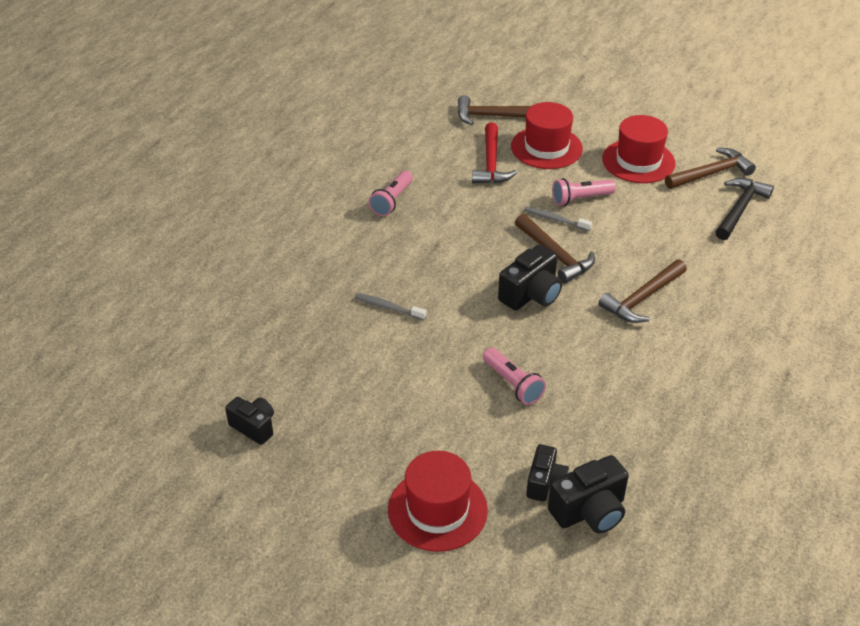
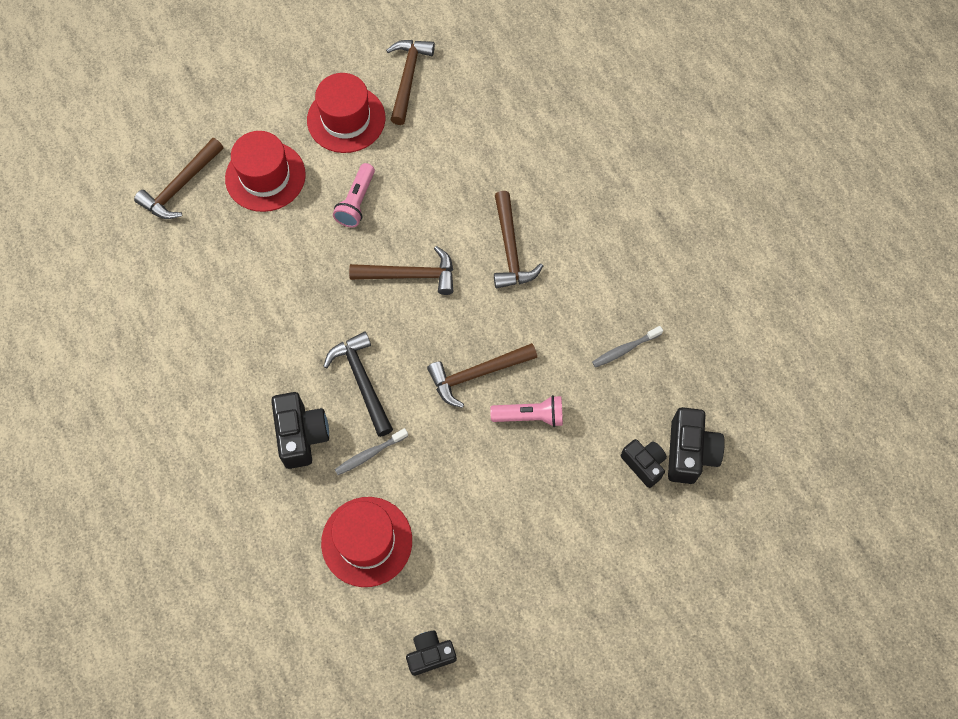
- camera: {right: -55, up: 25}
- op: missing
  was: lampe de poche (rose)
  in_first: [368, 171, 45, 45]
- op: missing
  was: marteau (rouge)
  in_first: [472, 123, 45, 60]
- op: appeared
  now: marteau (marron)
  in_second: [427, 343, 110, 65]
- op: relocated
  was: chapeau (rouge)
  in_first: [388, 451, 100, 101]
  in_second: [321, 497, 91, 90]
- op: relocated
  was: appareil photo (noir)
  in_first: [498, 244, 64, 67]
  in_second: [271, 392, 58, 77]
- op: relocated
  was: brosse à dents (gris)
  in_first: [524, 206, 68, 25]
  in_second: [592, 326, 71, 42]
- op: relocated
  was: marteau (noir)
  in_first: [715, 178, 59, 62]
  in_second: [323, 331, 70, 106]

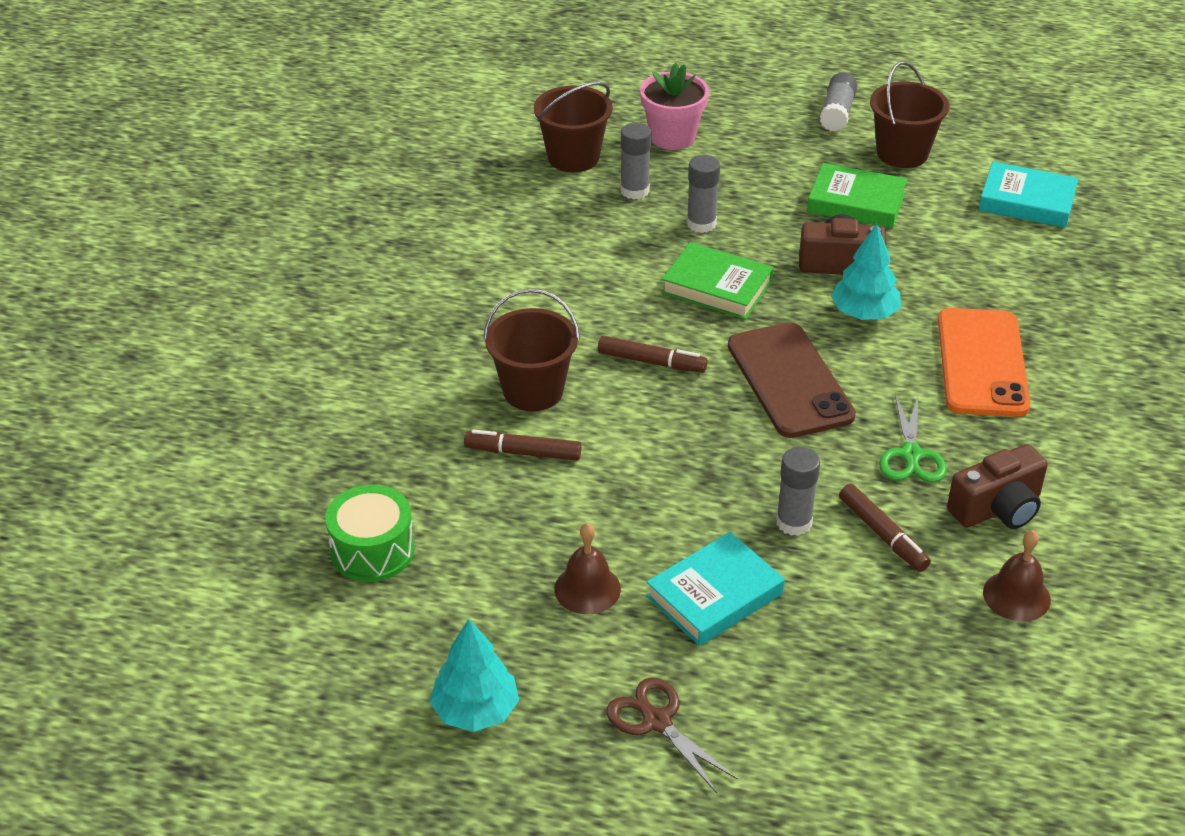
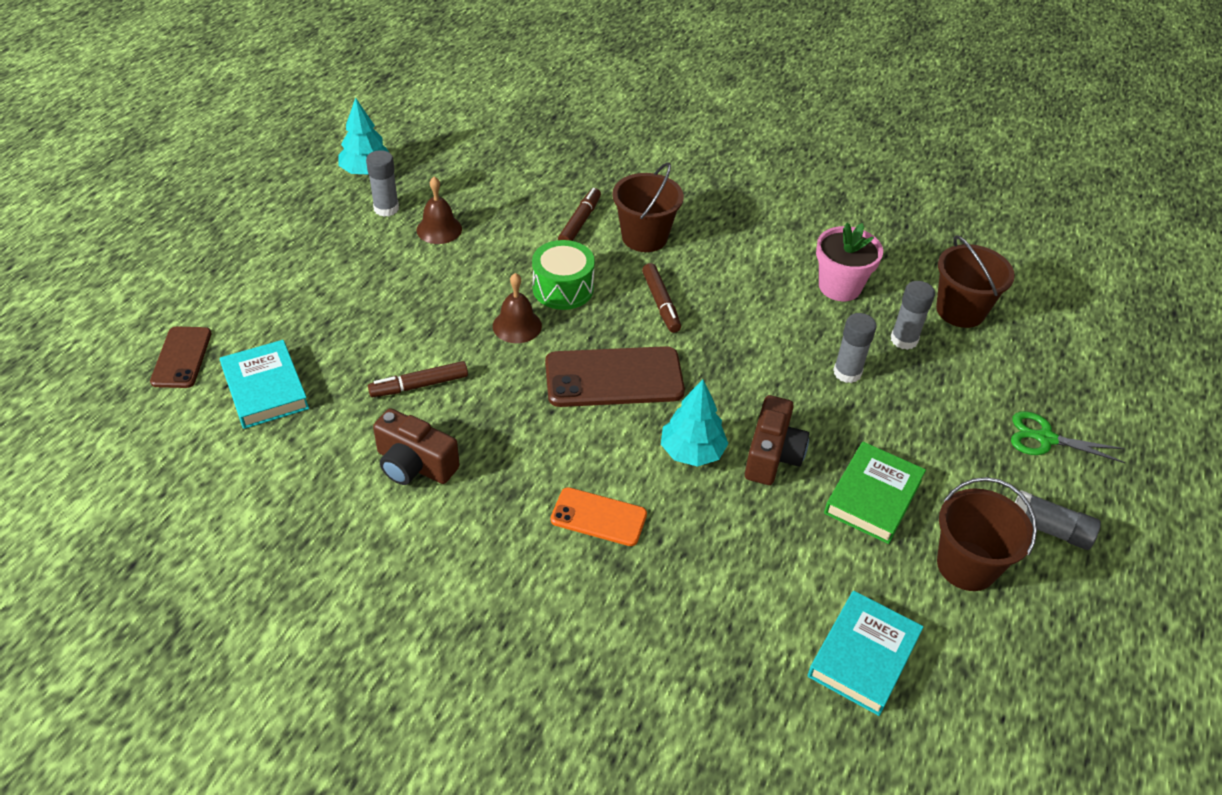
- camera: {right: 100, up: 5}
- op: missing
  was: ciseaux (marron)
  in_first: [607, 677, 131, 116]
- op: missing
  was: livre (vert)
  in_first: [661, 242, 113, 78]
- op: appeared
  now: téléphone (marron)
  in_second: [150, 327, 62, 61]
- op: relocated
  was: tambour (vert)
  in_first: [325, 485, 90, 97]
  in_second: [532, 240, 63, 70]
- op: relocated
  was: pot de fleurs (rose)
  in_first: [640, 63, 69, 87]
  in_second: [816, 223, 67, 78]
- op: relocated
  was: livre (turquoise)
  in_first: [646, 532, 139, 114]
  in_second: [220, 340, 89, 89]
- op: relocated
  was: bâton de colle (gris)
  in_first: [776, 447, 44, 89]
  in_second: [366, 150, 33, 67]
- op: relocated
  was: ciseaux (vert)
  in_first: [879, 394, 68, 89]
  in_second: [1011, 411, 115, 52]
- op: relocated
  was: cloche (marron)
  in_first: [983, 530, 68, 92]
  in_second: [493, 273, 49, 70]
- op: spun
  was: feutre (marron)
  in_first: [598, 336, 110, 37]
  in_second: [642, 263, 39, 70]
  clockwise: -45
- op: spun
  was: appareil photo (marron)
  in_first: [947, 444, 101, 85]
  in_second: [373, 408, 87, 77]
  clockwise: -45
- op: size
  was: téléphone (orange)
  in_first: [938, 308, 92, 109]
  in_second: [551, 487, 96, 59]
  ratio: 0.6

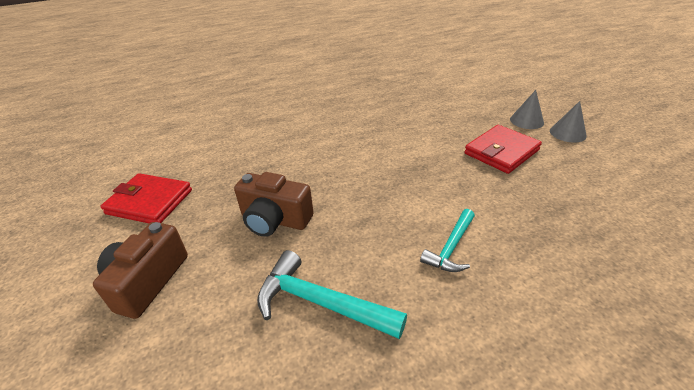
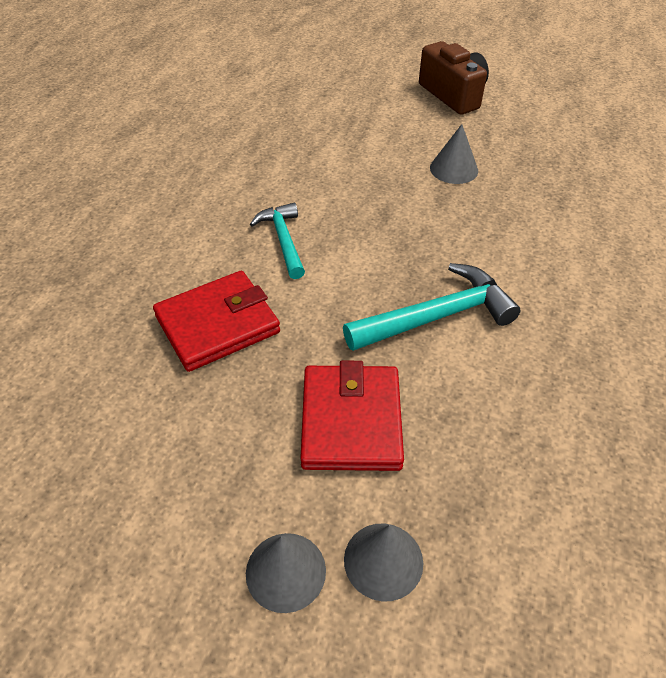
- camera: {right: 130, up: 10}
- op: relocated
  was: portefeuille (rouge)
  in_first: [100, 173, 92, 50]
  in_second: [153, 271, 127, 101]
- op: relocated
  was: marteau (turquoise)
  in_first: [257, 250, 150, 89]
  in_second: [343, 263, 178, 88]
- op: exchanged
  was: appareil photo (marron)
  now: cône (gris)
  in_first: [234, 172, 80, 65]
  in_second: [430, 124, 48, 60]

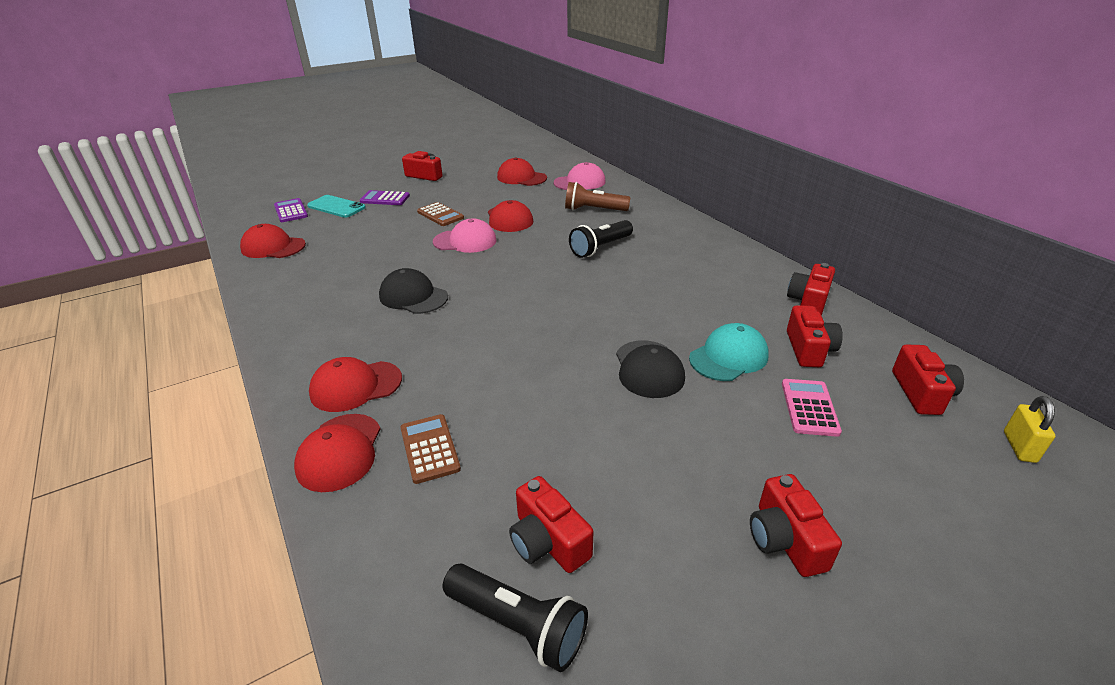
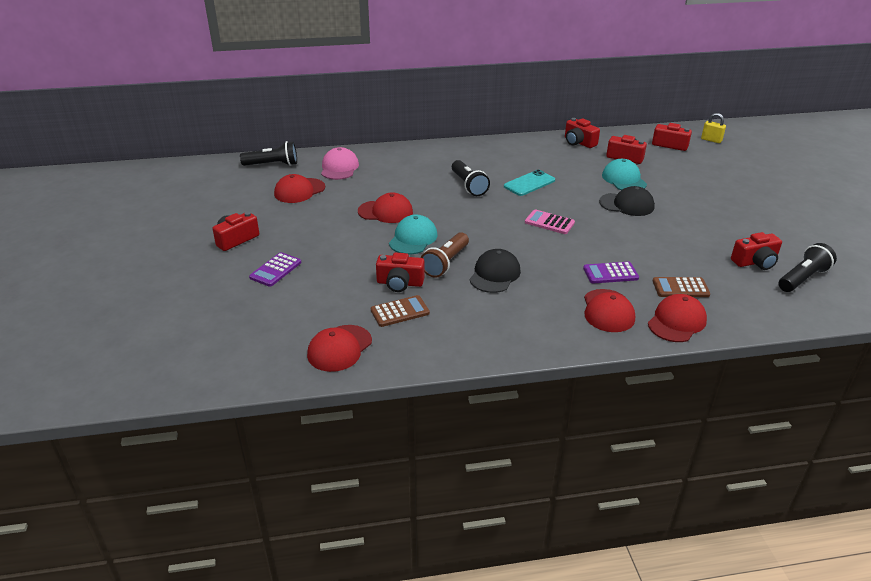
- camera: {right: -70, up: 0}
- op: appeared
  now: lampe de poche (noir)
  in_second: [240, 141, 57, 25]
- op: relocated
  was: calculatrice (violet)
  in_first: [274, 198, 34, 24]
  in_second: [583, 262, 56, 21]
- op: relocated
  was: téléphone (turquoise)
  in_first: [307, 195, 59, 23]
  in_second: [504, 170, 51, 26]
- op: relocated
  was: calculatrice (marron)
  in_first: [417, 202, 47, 24]
  in_second: [371, 295, 59, 32]
- op: relocated
  was: lampe de poche (marron)
  in_first: [565, 182, 66, 29]
  in_second: [421, 232, 48, 46]
- op: relocated
  was: appareil photo (rouge)
  in_first: [750, 474, 92, 103]
  in_second: [376, 252, 49, 40]
- op: relocated
  was: calculatrice (rose)
  in_first: [782, 379, 60, 58]
  in_second: [525, 209, 50, 25]
- op: colour
  was: casquette (rose)
  now: casquette (turquoise)
  in_first: [433, 219, 63, 34]
  in_second: [389, 215, 48, 39]
- op: spun
  was: casquette (rouge)
  in_first: [294, 414, 86, 78]
  in_second: [648, 294, 59, 48]
  clockwise: -75
- op: spun
  was: casquette (noir)
  in_first: [379, 268, 69, 46]
  in_second: [470, 249, 51, 44]
  clockwise: 150

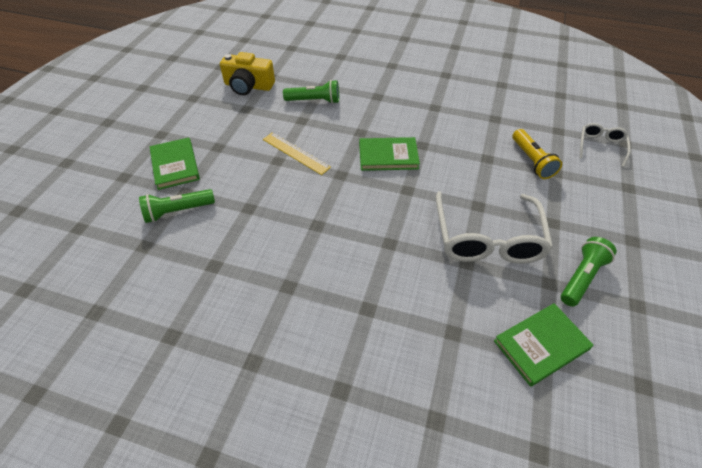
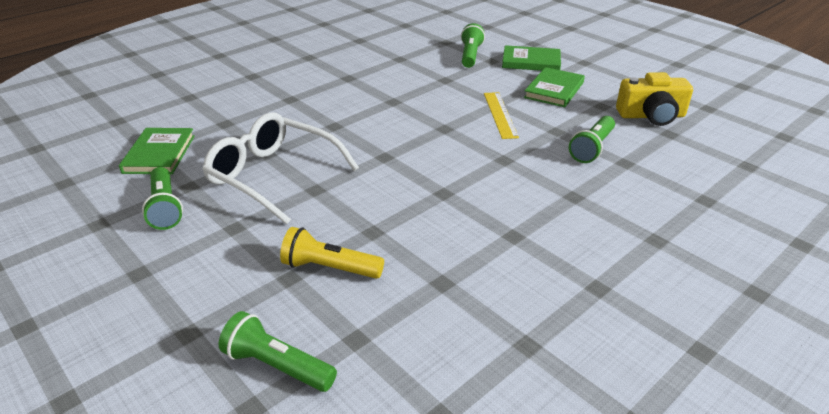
- camera: {right: 120, up: -15}
- op: relocated
  was: livre (vert)
  in_first: [359, 137, 61, 34]
  in_second: [524, 67, 61, 40]
- op: exchanged
  was: lunettes (blanc)
  now: lampe de poche (vert)
  in_first: [580, 123, 51, 44]
  in_second: [219, 311, 118, 81]
- op: spun
  was: appareil photo (jaune)
  in_first: [220, 52, 55, 43]
  in_second: [616, 72, 77, 54]
  clockwise: -135
- op: spun
  was: règle (jaune)
  in_first: [263, 132, 68, 43]
  in_second: [484, 92, 35, 47]
  clockwise: -75

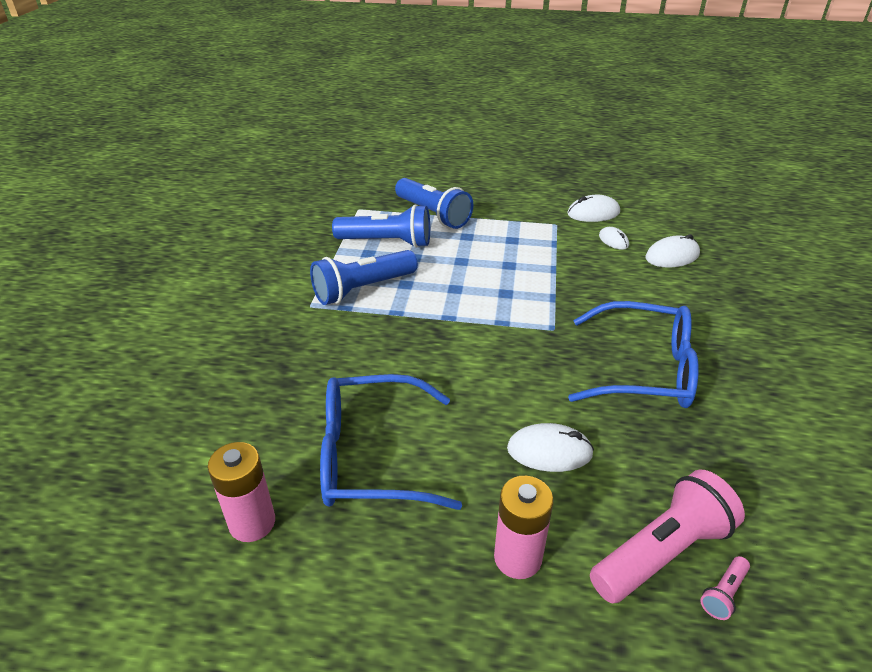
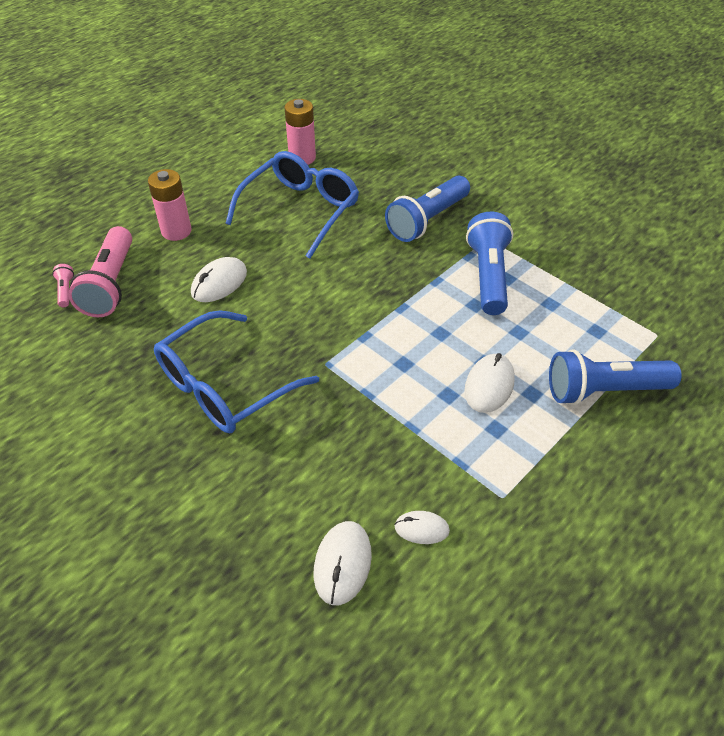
- camera: {right: 125, up: 10}
- op: relocated
  was: lampe de poche (bleu)
  in_first: [332, 204, 98, 44]
  in_second: [385, 175, 85, 67]
- op: relocated
  was: souris (blanc)
  in_first: [567, 195, 53, 27]
  in_second: [464, 353, 51, 60]

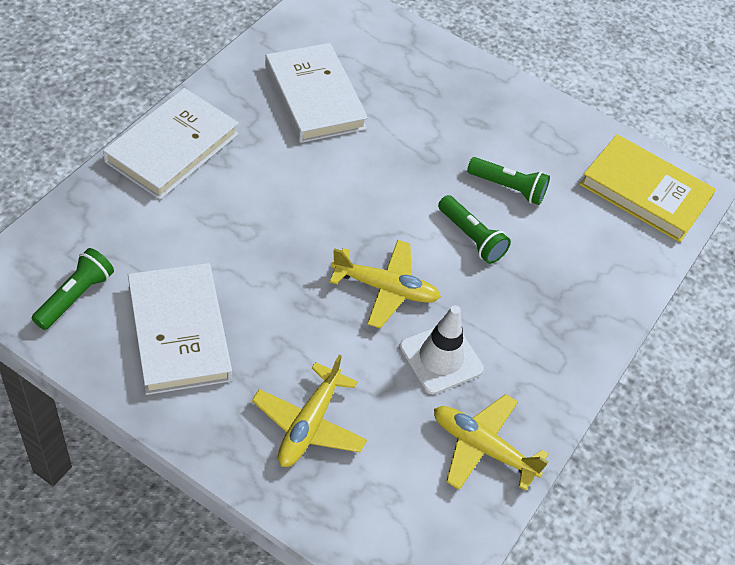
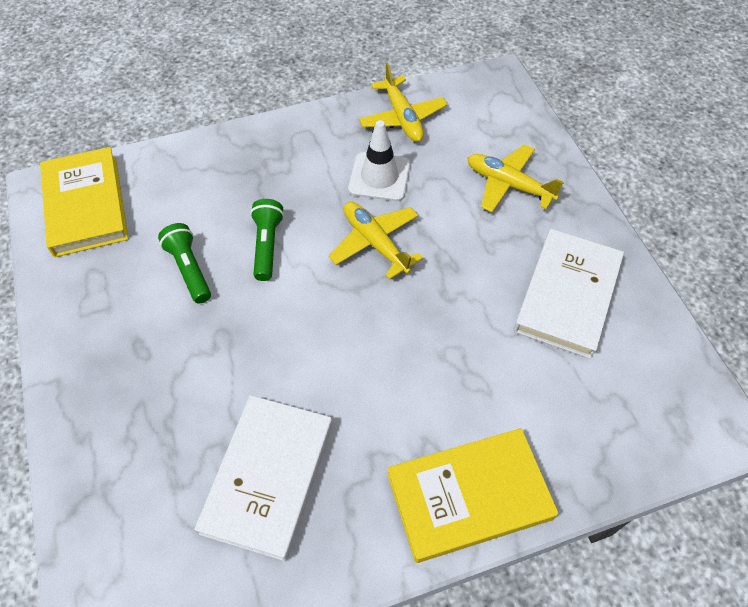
- camera: {right: -135, up: 5}
- op: missing
  was: lampe de poche (vert)
  in_first: [32, 248, 82, 82]
- op: colour
  was: livre (blanc)
  now: livre (jaune)
  in_first: [103, 88, 136, 112]
  in_second: [387, 428, 171, 135]
- op: spun
  was: avion (jaune)
  in_first: [252, 355, 115, 112]
  in_second: [468, 144, 96, 68]
  clockwise: -120

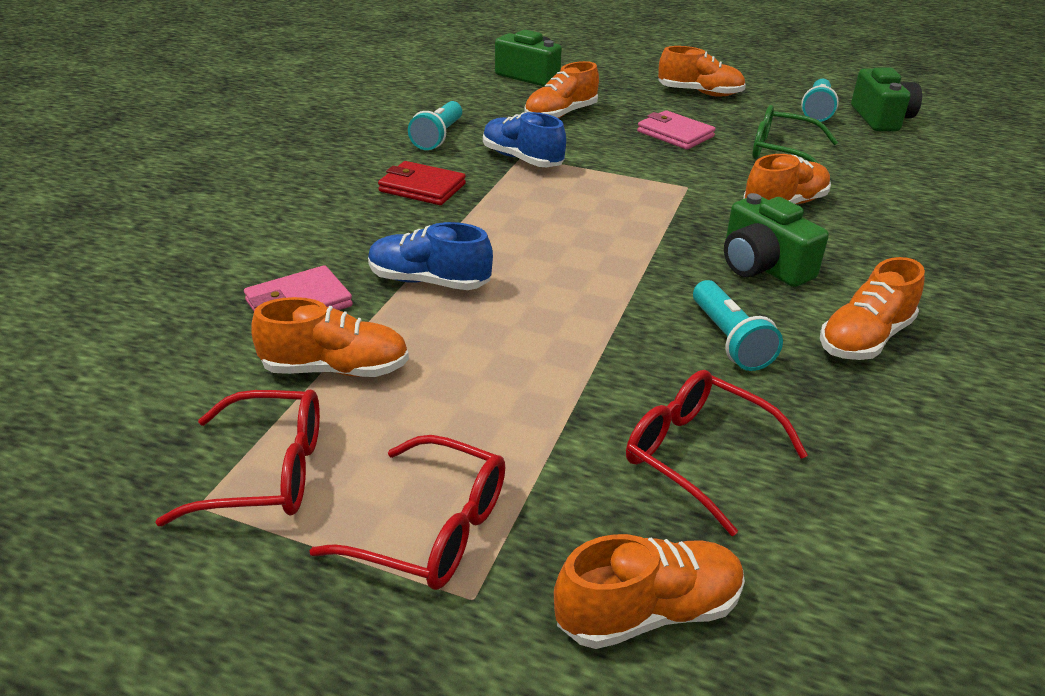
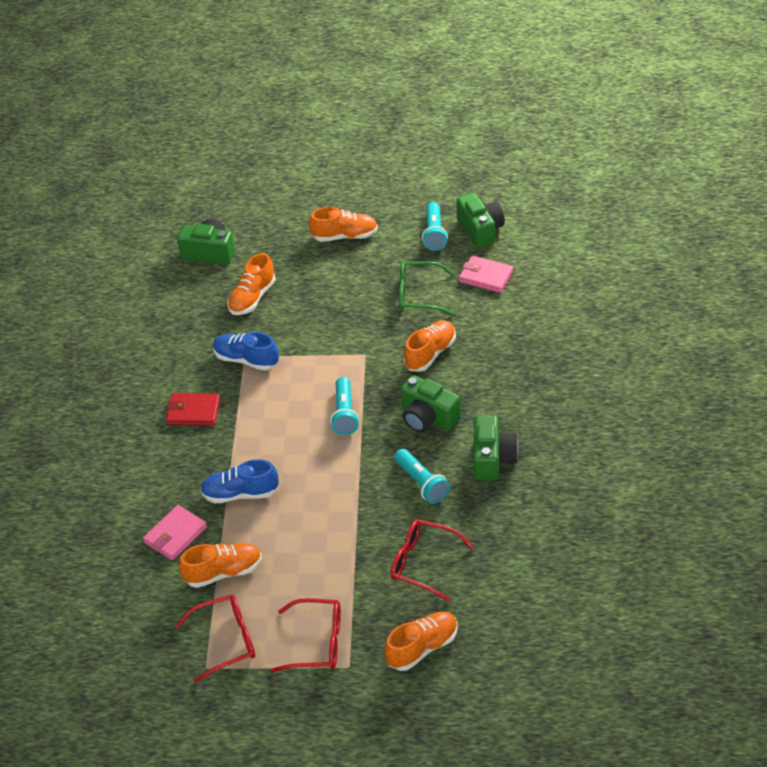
- camera: {right: -15, up: 10}
- op: relocated
  was: lampe de poche (turquoise)
  in_first: [408, 101, 54, 49]
  in_second: [330, 377, 29, 58]
- op: relocated
  was: portefeuille (rose)
  in_first: [637, 110, 79, 40]
  in_second: [459, 256, 55, 37]
- op: exchanged
  was: chaussure (orange)
  now: appareil photo (vert)
  in_first: [820, 257, 105, 103]
  in_second: [473, 415, 46, 65]

